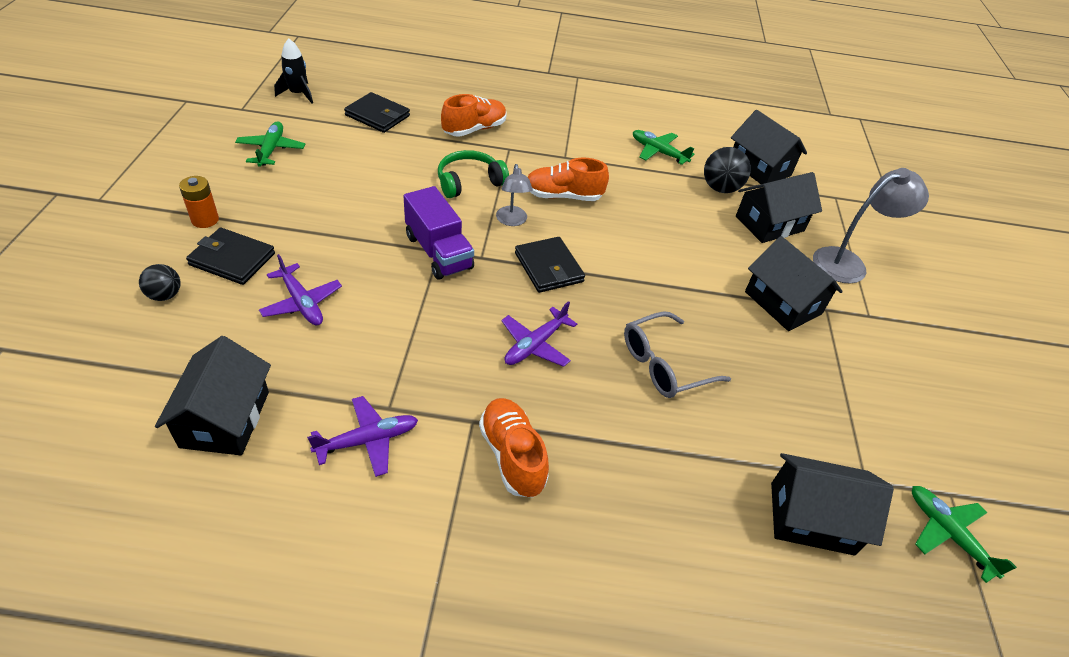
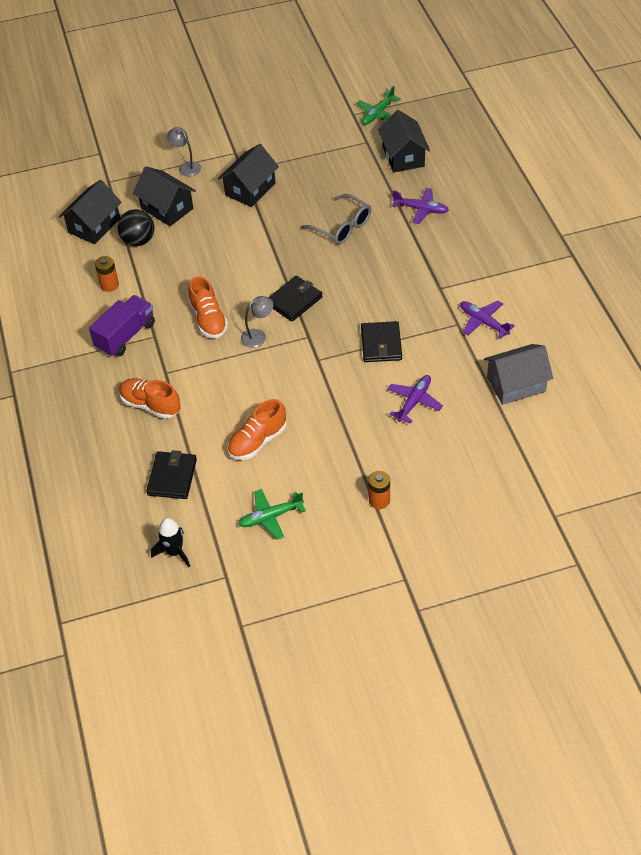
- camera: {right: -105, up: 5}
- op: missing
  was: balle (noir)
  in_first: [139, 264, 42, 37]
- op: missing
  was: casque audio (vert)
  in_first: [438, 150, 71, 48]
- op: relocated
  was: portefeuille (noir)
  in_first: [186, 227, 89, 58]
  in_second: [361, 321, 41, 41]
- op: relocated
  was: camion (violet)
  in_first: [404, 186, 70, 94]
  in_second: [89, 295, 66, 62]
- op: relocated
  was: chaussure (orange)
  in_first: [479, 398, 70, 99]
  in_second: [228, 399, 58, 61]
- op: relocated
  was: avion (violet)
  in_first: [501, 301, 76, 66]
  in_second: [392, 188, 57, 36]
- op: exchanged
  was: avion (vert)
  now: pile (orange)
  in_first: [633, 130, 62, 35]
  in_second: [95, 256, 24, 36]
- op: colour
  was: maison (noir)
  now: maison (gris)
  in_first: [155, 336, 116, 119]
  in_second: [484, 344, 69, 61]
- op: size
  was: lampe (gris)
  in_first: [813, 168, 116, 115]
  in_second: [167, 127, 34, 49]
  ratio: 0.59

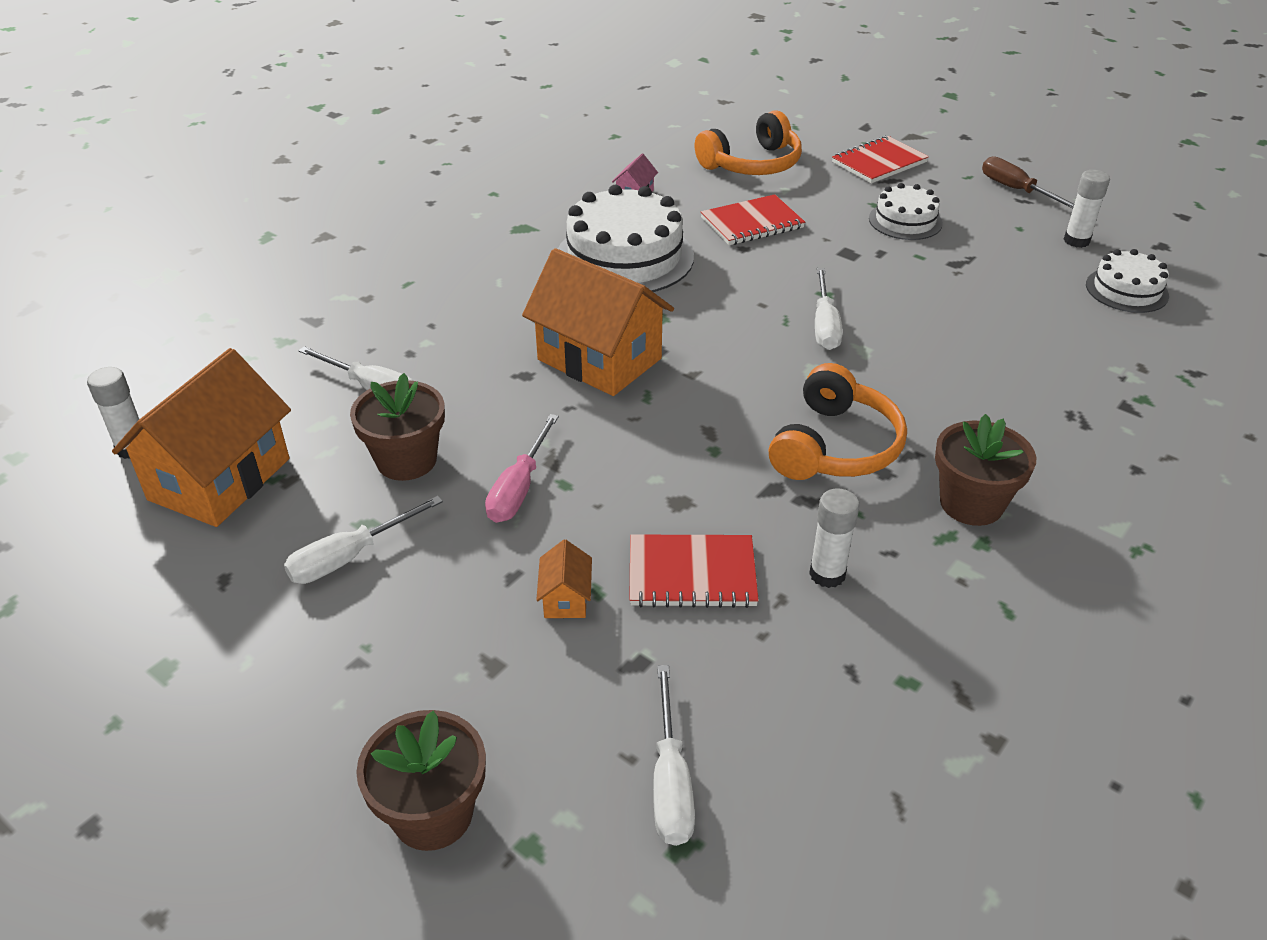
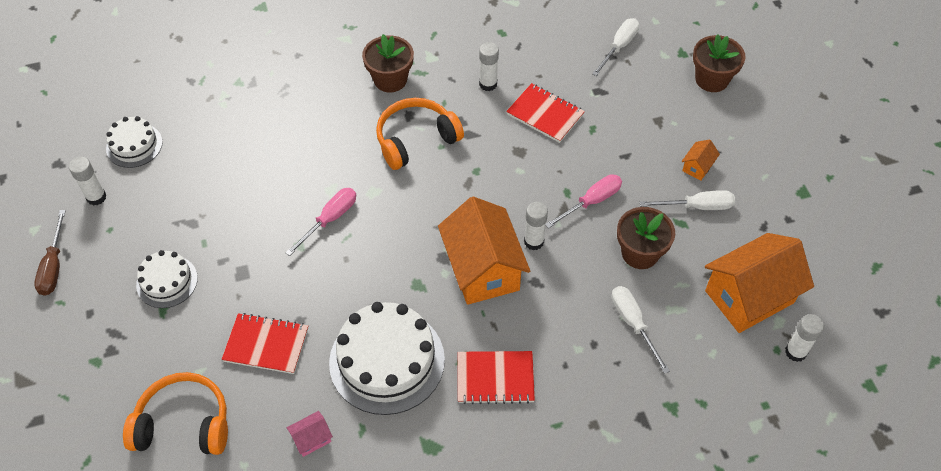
- camera: {right: -145, up: 15}
- op: appeared
  now: bâton de colle (blanc)
  in_second: [524, 202, 24, 48]
- op: relocated
  was: maison (orange)
  in_first: [536, 540, 56, 78]
  in_second: [681, 139, 39, 42]
- op: relocated
  was: carnet (rouge)
  in_first: [832, 136, 97, 47]
  in_second: [458, 351, 77, 53]
- op: colour
  was: tournevis (blanc)
  now: tournevis (rose)
  in_first: [815, 268, 28, 82]
  in_second: [285, 188, 71, 68]

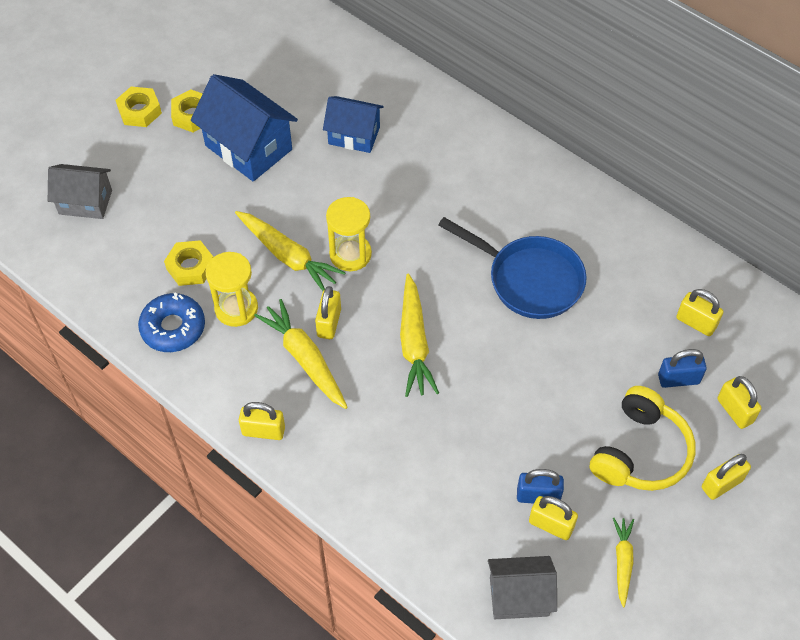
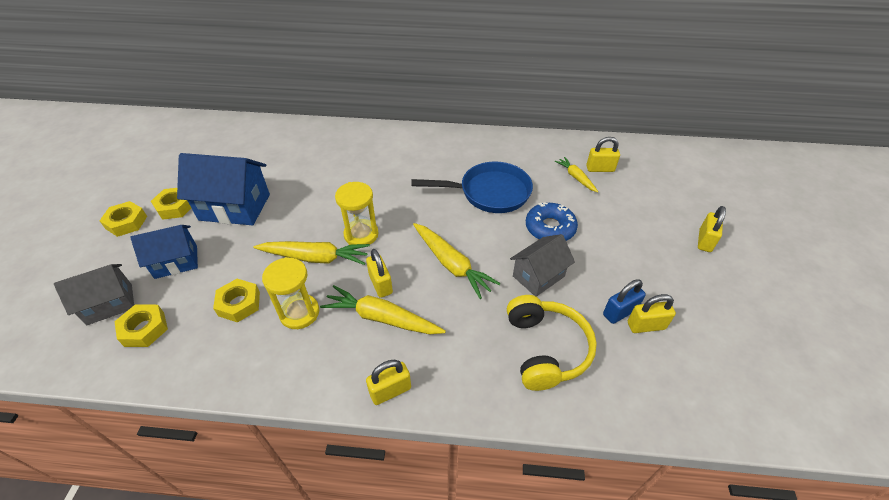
- camera: {right: -35, up: -10}
- op: missing
  was: cadenas (bleu)
  in_first: [658, 349, 49, 39]
- op: missing
  was: cadenas (jaune)
  in_first: [717, 376, 44, 53]
- op: appeared
  now: écrou (jaune)
  in_second: [114, 305, 54, 42]
- op: relocated
  was: beignet (bleu)
  in_first: [138, 292, 67, 60]
  in_second: [526, 202, 52, 39]
- op: relocated
  was: maison (bleu)
  in_first: [323, 96, 61, 57]
  in_second: [131, 225, 67, 54]
- op: relocated
  was: maison (gris)
  in_first: [488, 556, 69, 63]
  in_second: [510, 234, 65, 63]
- op: relocated
  was: casque audio (jaune)
  in_first: [590, 386, 106, 105]
  in_second: [507, 295, 90, 96]
- op: relocated
  was: carotte (jaune)
  in_first: [613, 518, 21, 90]
  in_second: [555, 157, 43, 35]

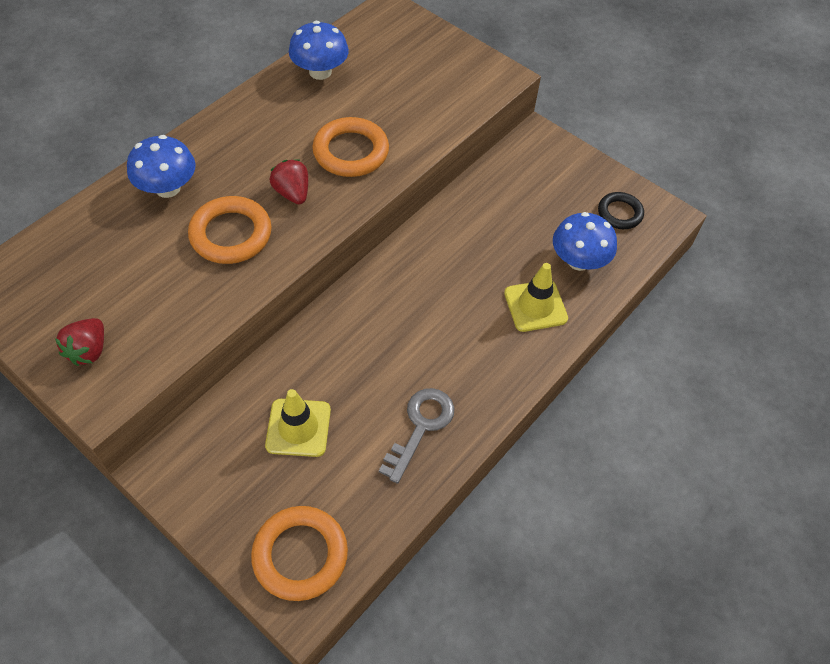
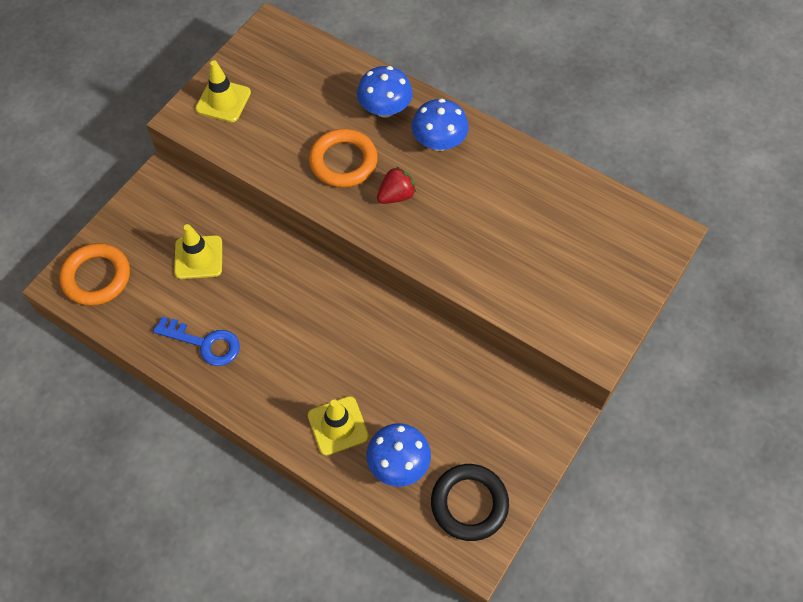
- camera: {right: 85, up: 5}
- op: missing
  was: anneau (orange)
  in_first: [312, 117, 77, 60]
- op: relocated
  was: champignon (bleu)
  in_first: [289, 21, 60, 59]
  in_second: [412, 98, 57, 53]
- op: exchanged
  was: fraise (rouge)
  now: cône de chantier (jaune)
  in_first: [55, 318, 49, 48]
  in_second: [195, 60, 56, 62]
- op: colour
  was: clé (gris)
  now: clé (bleu)
  in_first: [379, 388, 75, 95]
  in_second: [153, 317, 87, 49]
- op: size
  was: anneau (noir)
  in_first: [598, 192, 46, 37]
  in_second: [431, 464, 78, 77]
  ratio: 1.59

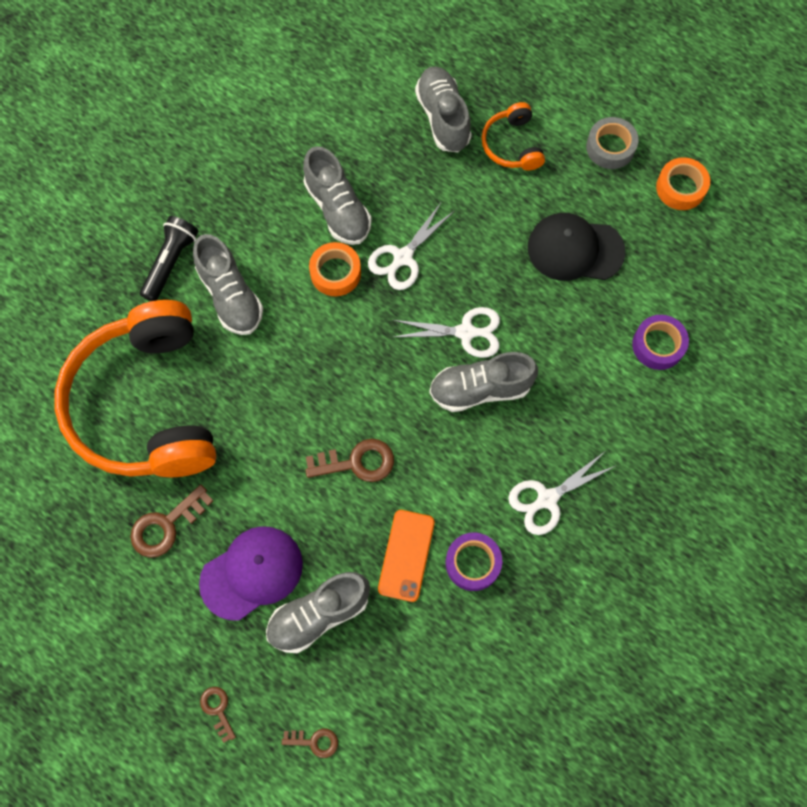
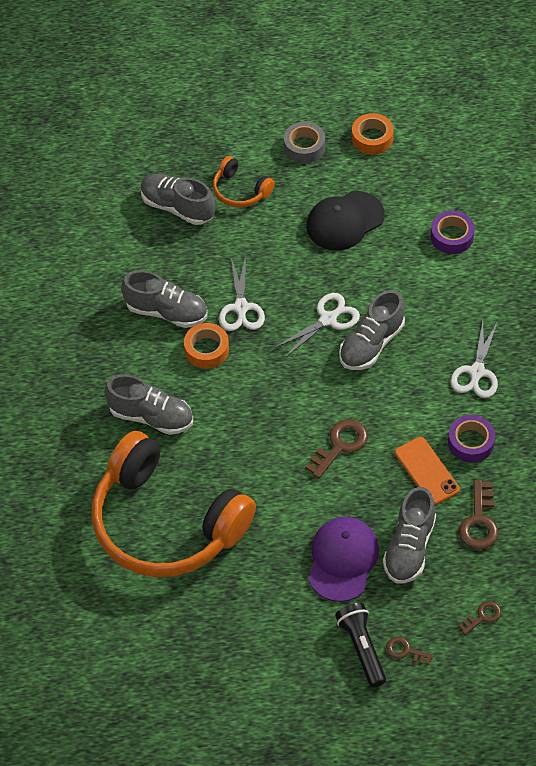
- camera: {right: -40, up: -15}
- op: relocated
  was: clé (marron)
  in_first: [130, 485, 83, 73]
  in_second: [459, 480, 39, 70]
- op: relocated
  was: lampe de poche (noir)
  in_first: [140, 216, 58, 85]
  in_second: [335, 603, 51, 84]

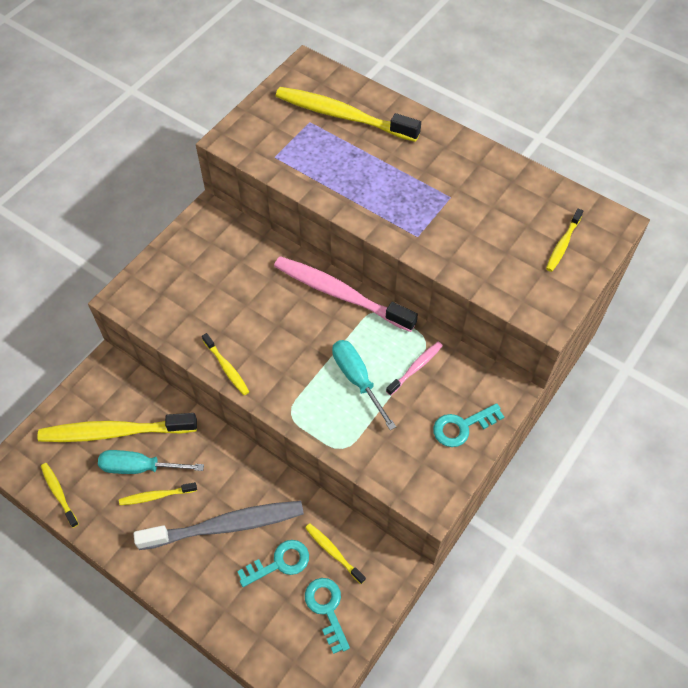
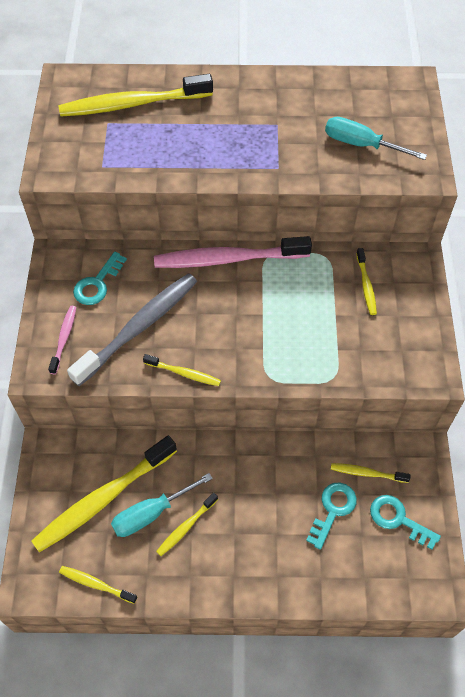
- camera: {right: -35, up: 0}
- op: relocated
  was: brosse à dents (gris)
  in_first: [134, 501, 170, 49]
  in_second: [67, 273, 130, 113]
- op: relocated
  was: tournevis (turquoise)
  in_first: [332, 340, 64, 90]
  in_second: [325, 117, 102, 43]
- op: relocated
  was: brosse à dents (rose)
  in_first: [386, 342, 57, 54]
  in_second: [48, 306, 28, 68]
- op: relocated
  was: clé (turquoise)
  in_first: [433, 403, 71, 44]
  in_second: [73, 252, 54, 53]
- op: relocated
  was: brosse à dents (jaune)
  in_first: [546, 208, 37, 64]
  in_second: [356, 248, 21, 67]

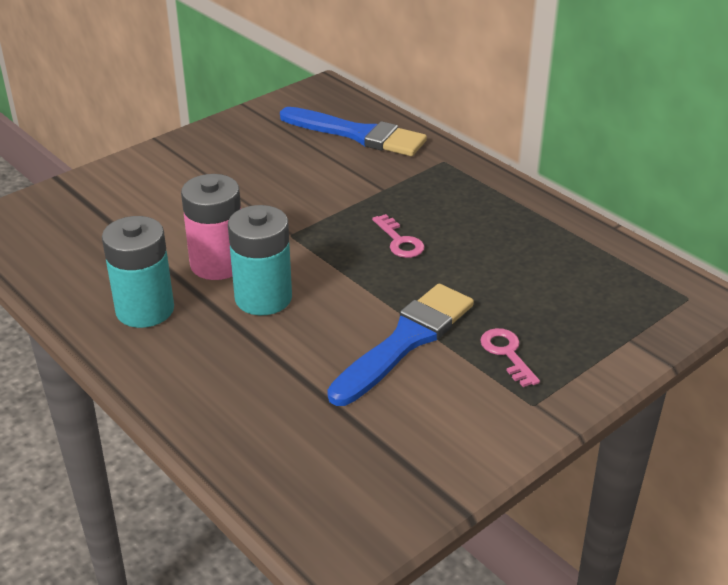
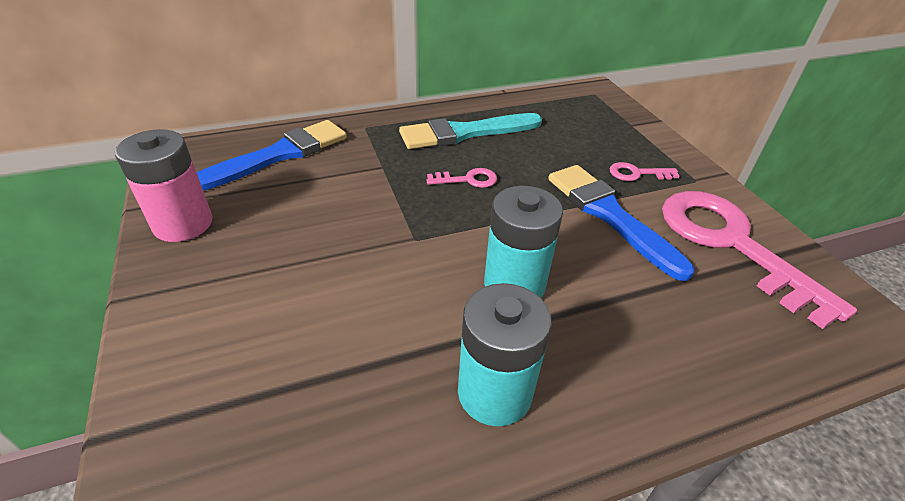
- camera: {right: -70, up: 5}
- op: appeared
  now: pinceau (turquoise)
  in_second: [399, 113, 143, 36]
- op: appeared
  now: clé (rose)
  in_second: [662, 191, 195, 138]
- op: relocated
  was: pile (rose)
  in_first: [181, 174, 60, 106]
  in_second: [115, 129, 98, 113]

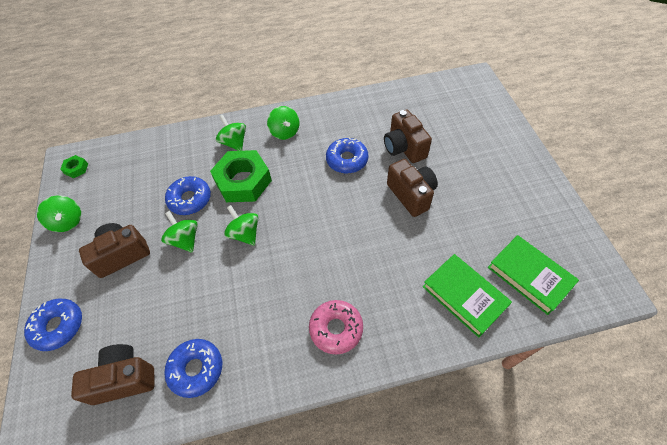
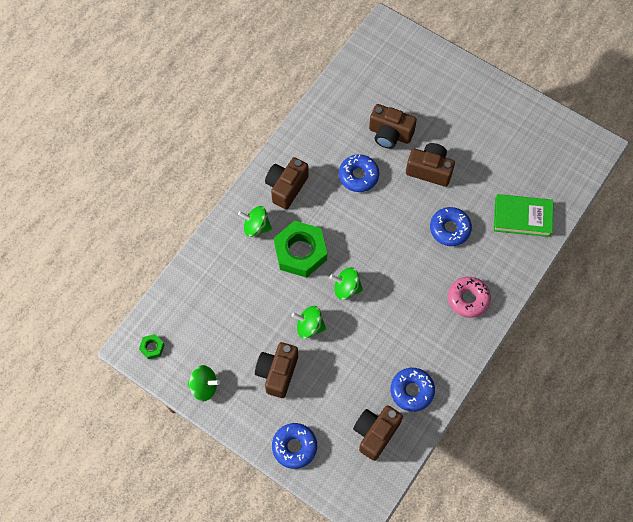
- camera: {right: -45, up: 10}
- op: missing
  was: livre (vert)
  in_first: [488, 235, 91, 80]
- op: relocated
  was: beignet (bleu)
  in_first: [165, 176, 46, 39]
  in_second: [430, 207, 42, 39]
- op: exchanged
  was: toupie (vert)
  now: appareil photo (marron)
  in_first: [267, 106, 32, 34]
  in_second: [265, 157, 44, 52]

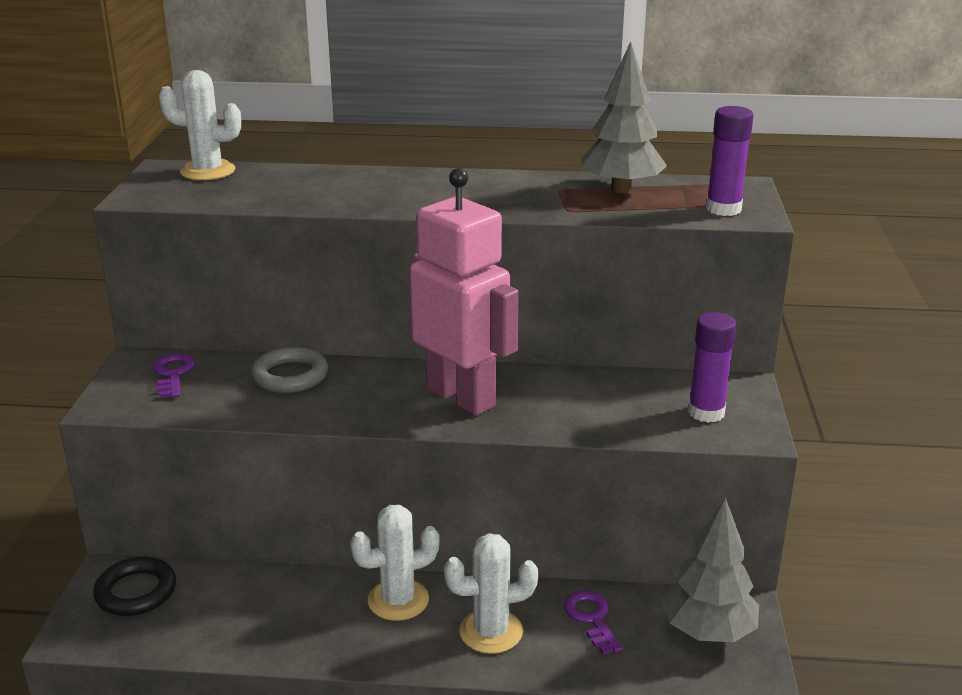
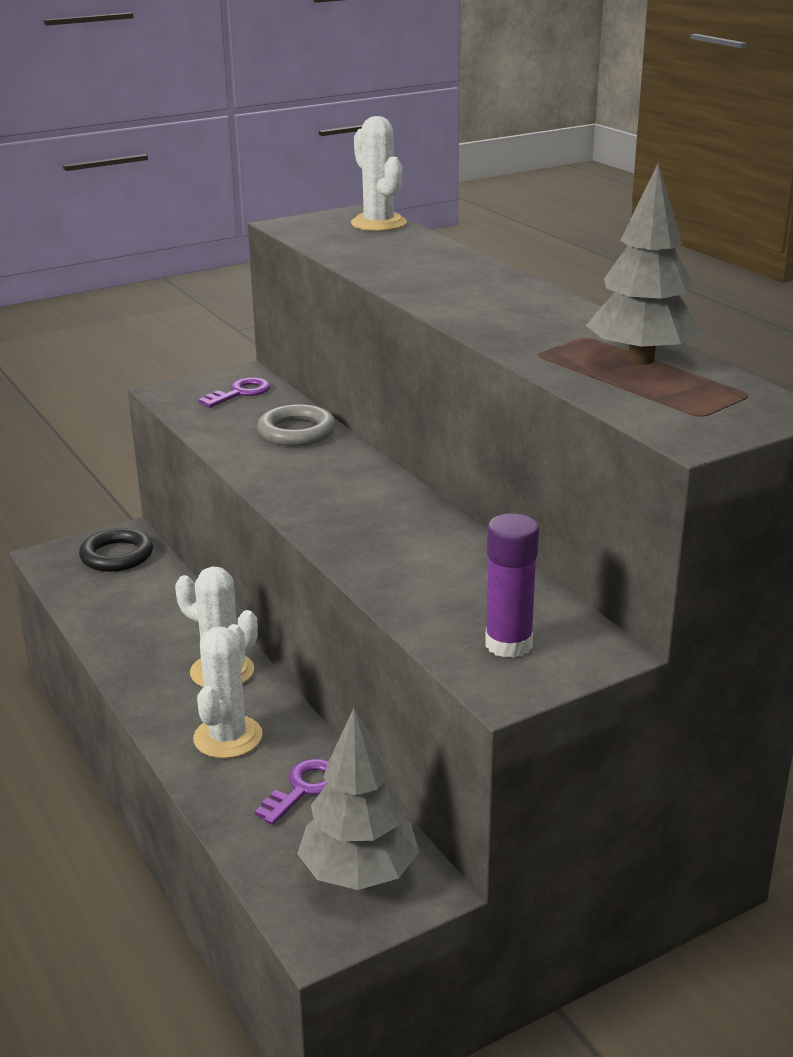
- camera: {right: 55, up: 0}
- op: missing
  was: robot (rose)
  in_first: [410, 168, 109, 248]
- op: missing
  was: bâton de colle (violet)
  in_first: [706, 106, 48, 110]
- op: spun
  was: cactus (blanc)
  in_first: [444, 533, 95, 121]
  in_second: [193, 624, 70, 135]
  clockwise: 60

